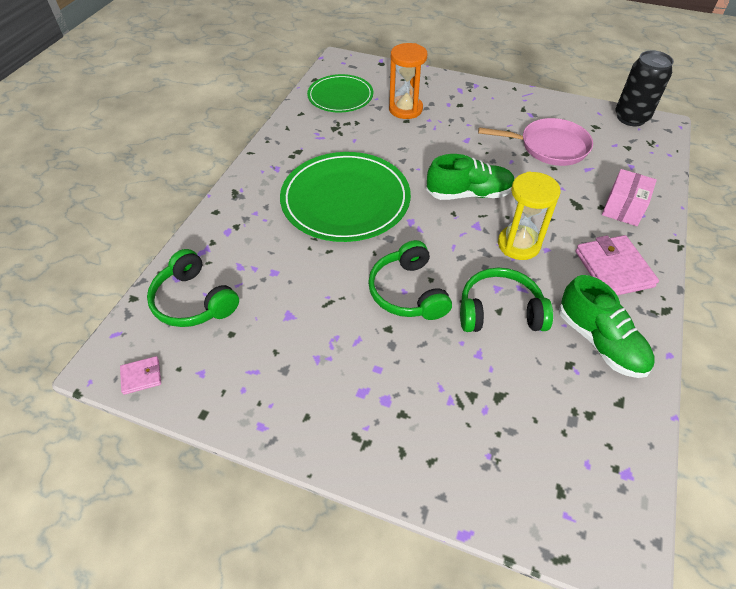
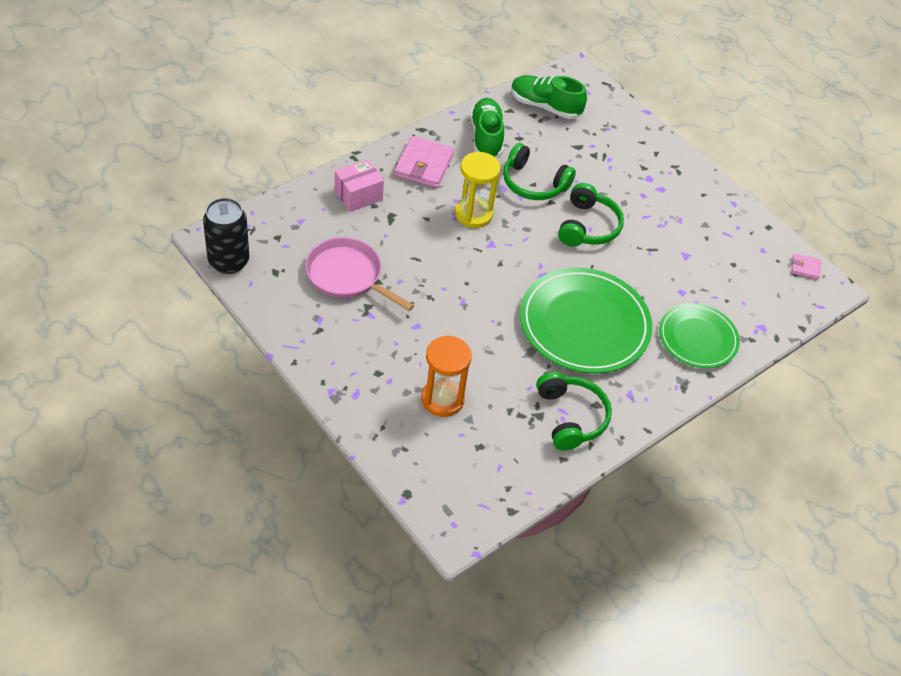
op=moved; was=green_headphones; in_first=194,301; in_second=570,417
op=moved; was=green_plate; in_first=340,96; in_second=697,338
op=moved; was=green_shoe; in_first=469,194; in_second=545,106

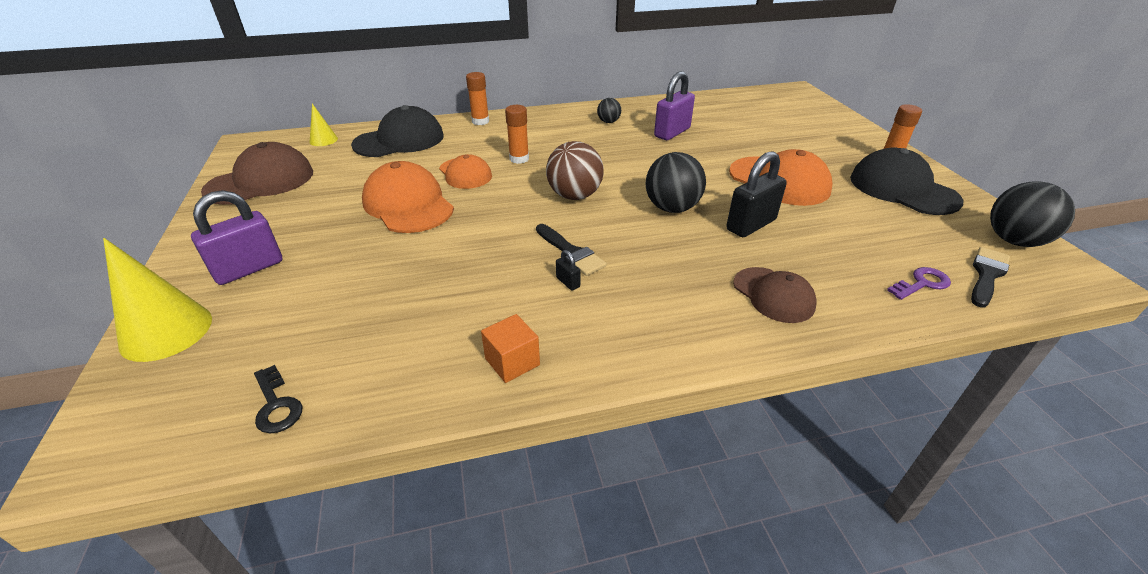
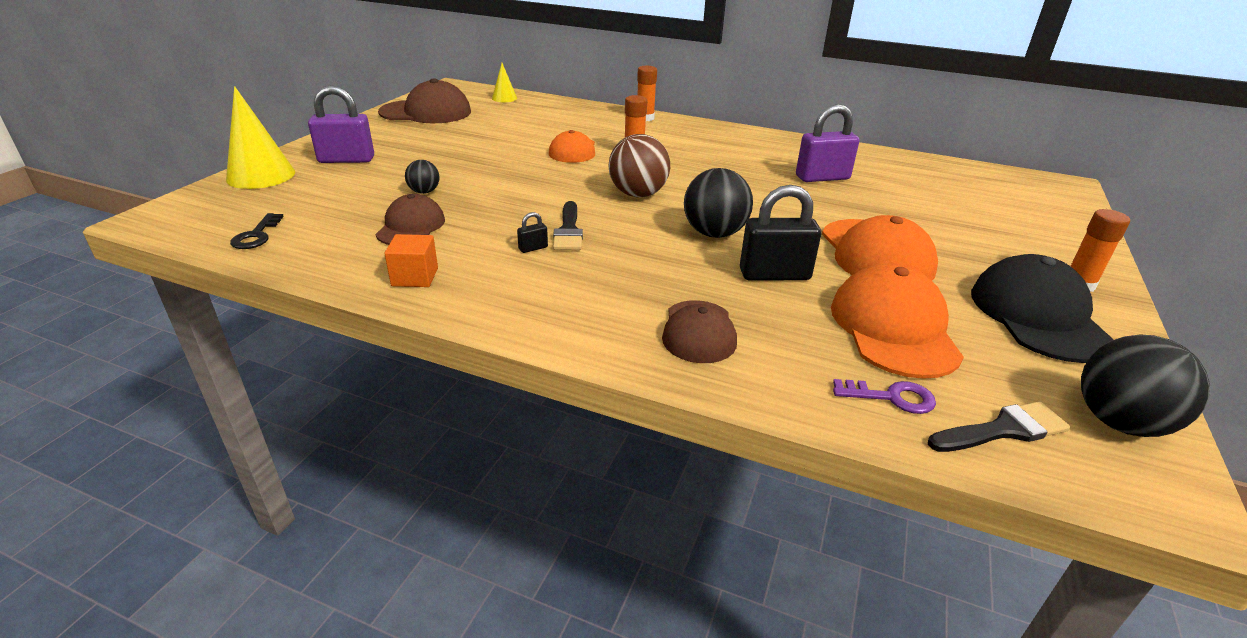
op=removed; was=black_cap; in_first=399,140
op=added; now=brown_cap; in_second=411,226
op=moved; was=orange_cap; in_first=408,204; in_second=894,328
op=moved; was=black_ball; in_first=608,122; in_second=424,192
op=turned; was=black_padlock; in_first=568,282; in_second=533,248; clockwise=60

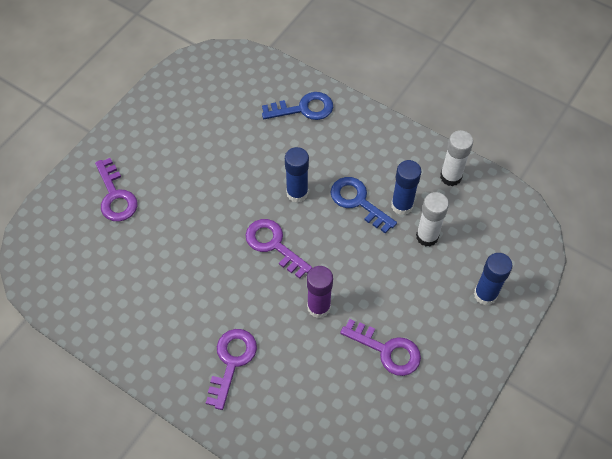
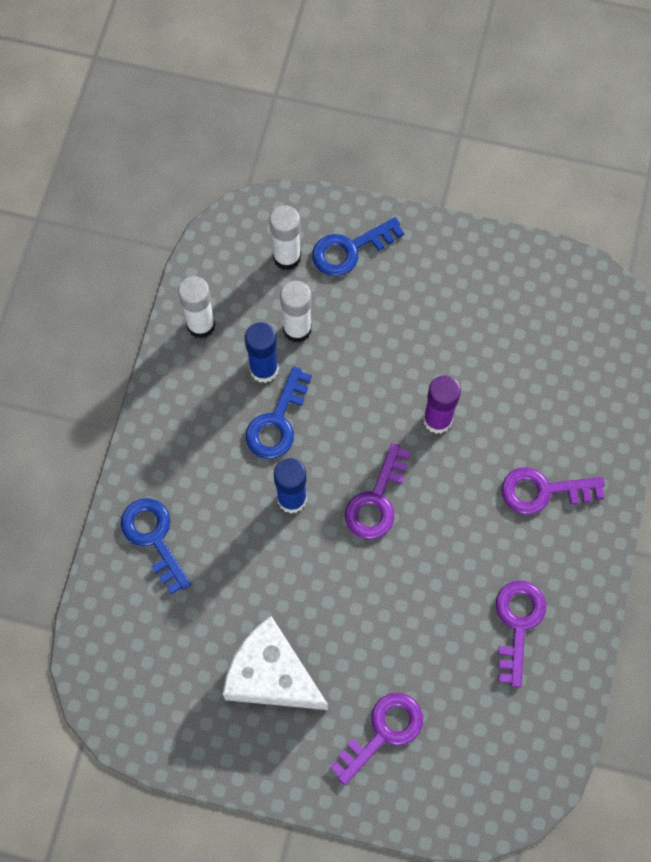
op=added; now=white_cheese; in_second=271,675
op=added; now=white_glue_stick; in_second=287,257
op=moved; was=purple_key; in_first=387,350; in_second=518,623
op=replaced; was=blue_glue_stick; now=blue_key; in_first=485,294; in_second=349,249

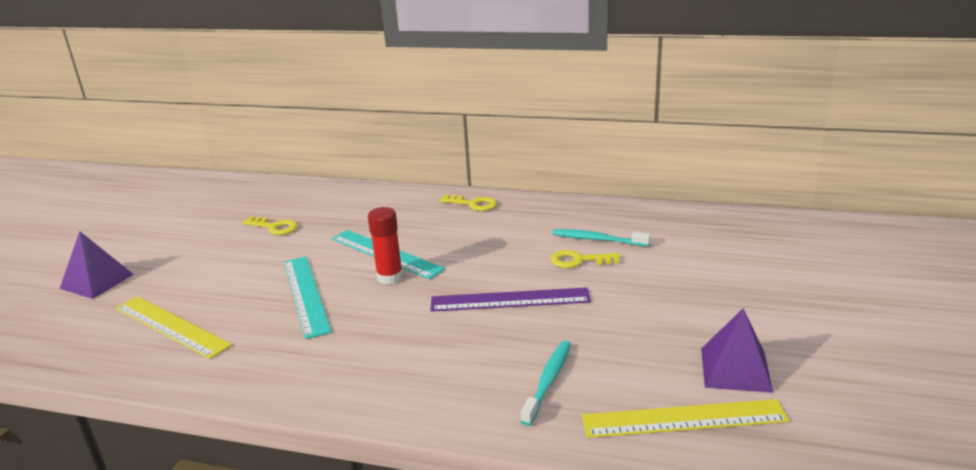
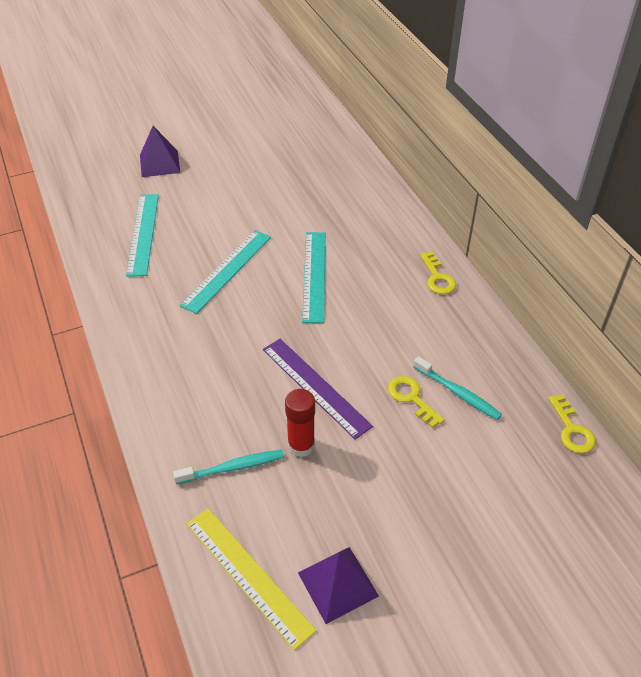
op=moved; was=yellow_key; in_first=274,227; in_second=571,429
op=moved; was=red_glue_stick; in_first=390,277; in_second=301,445
op=recoloured; was=yellow_ruler; now=turquoise_ruler; in_first=171,326; in_second=143,233
op=turned; was=turquoise_toothbrush; in_first=597,239; in_second=458,393; clockwise=150

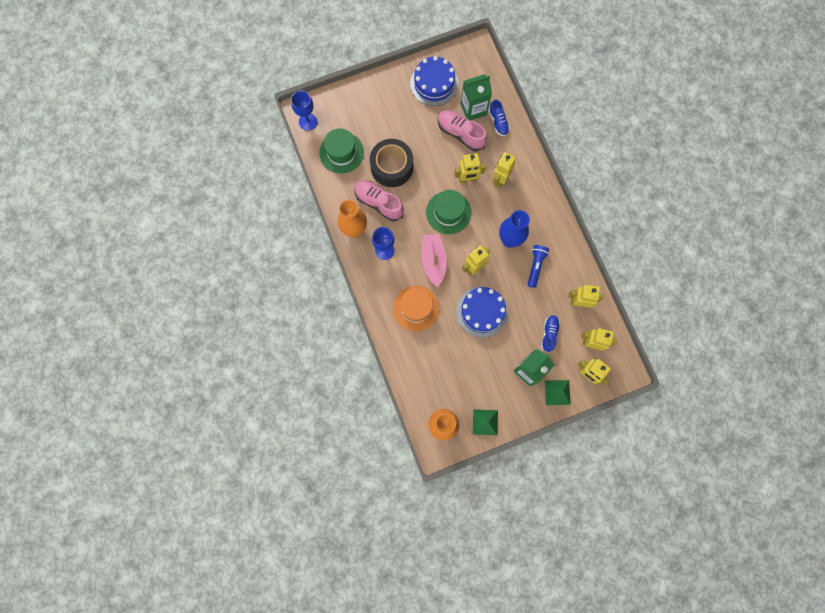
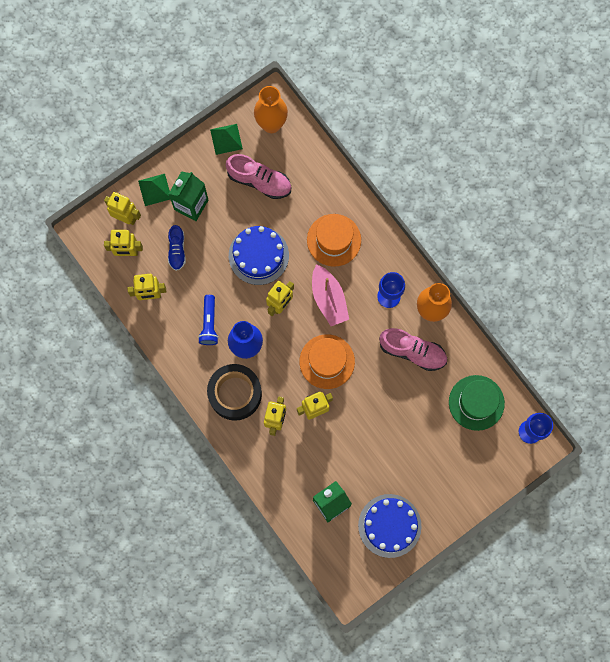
op=removed; was=blue_shoe; in_first=498,122
op=moved; was=black_tape; in_first=392,167; in_second=235,394
op=moved; was=pink_shoe; in_first=460,133; in_second=259,181
op=recoloured; was=green_hat; now=orange_hat; in_first=448,212; in_second=327,361

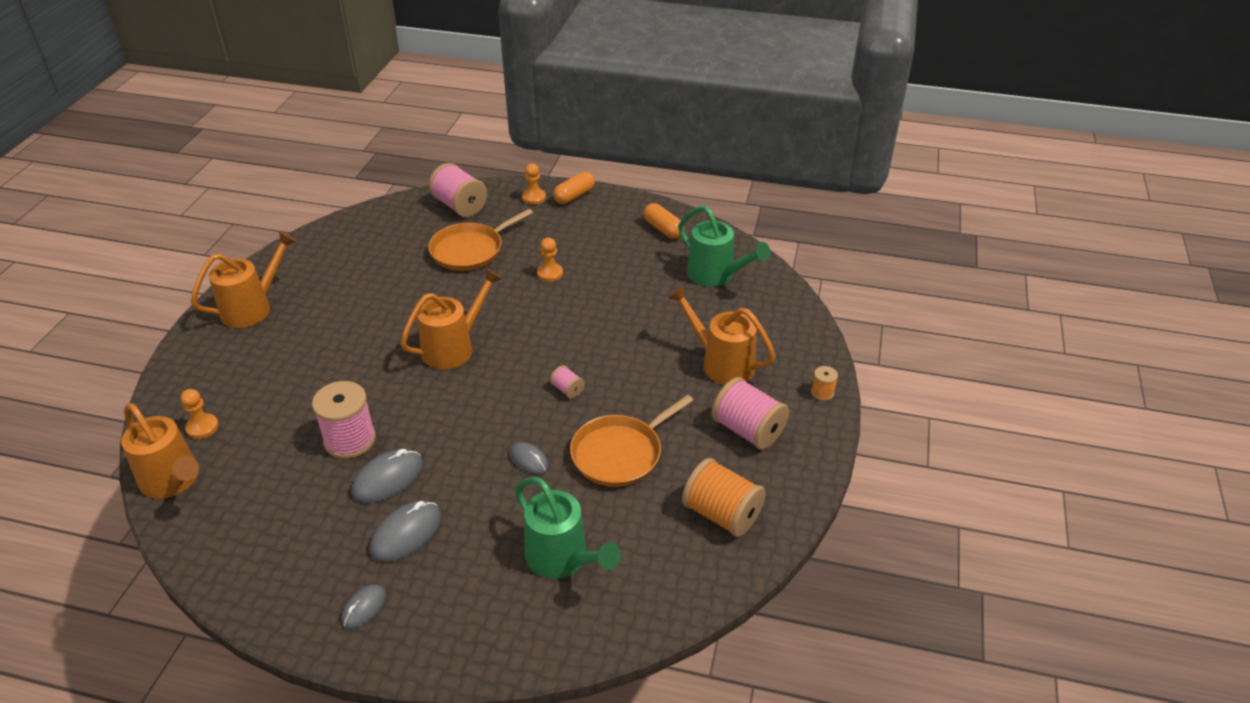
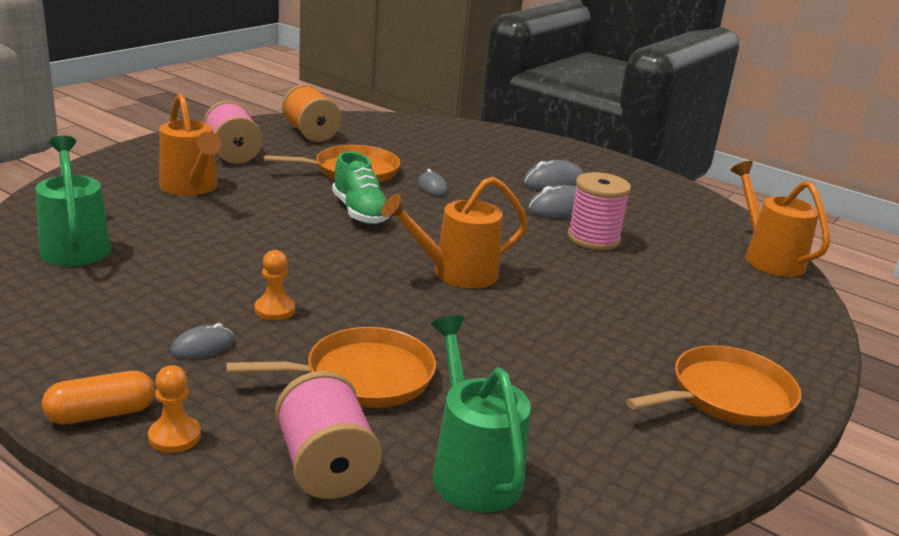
op=removed; was=orange_pawn; in_first=202,427
op=removed; was=orange_capsule; in_first=663,229
op=removed; was=orange_spool; in_first=822,393
op=moved; was=grey_mouse; in_first=364,608; in_second=203,347
op=moved; was=green_watering_can; in_first=563,559; in_second=471,469
op=replaced; was=orange_watering_can; now=orange_pan; in_first=253,307; in_second=726,395
op=replaced; was=pink_spool; now=green_shoe; in_first=567,390; in_second=360,212

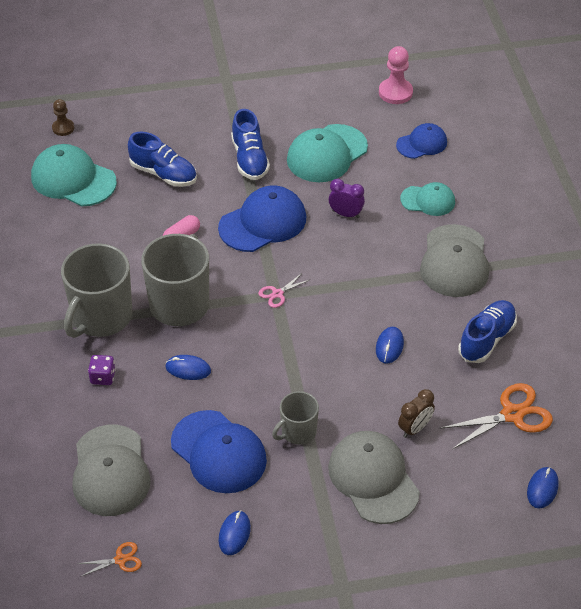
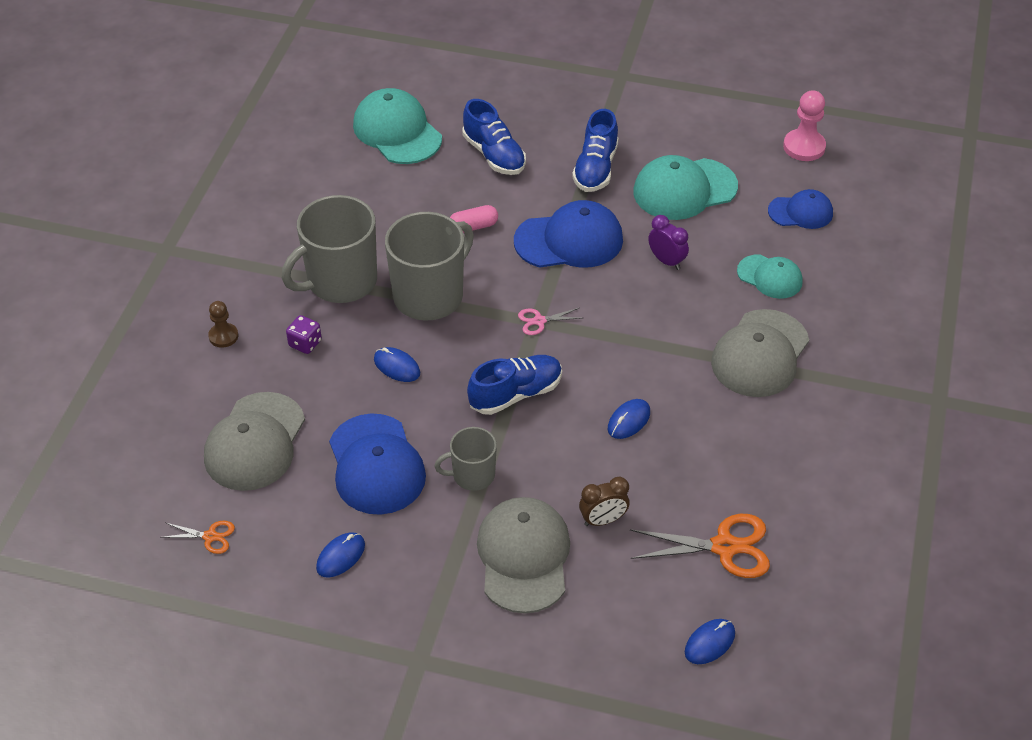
op=moved; was=brown_pawn; in_first=63,128; in_second=223,336
op=moved; was=blue_shoe; in_first=487,339; in_second=515,394

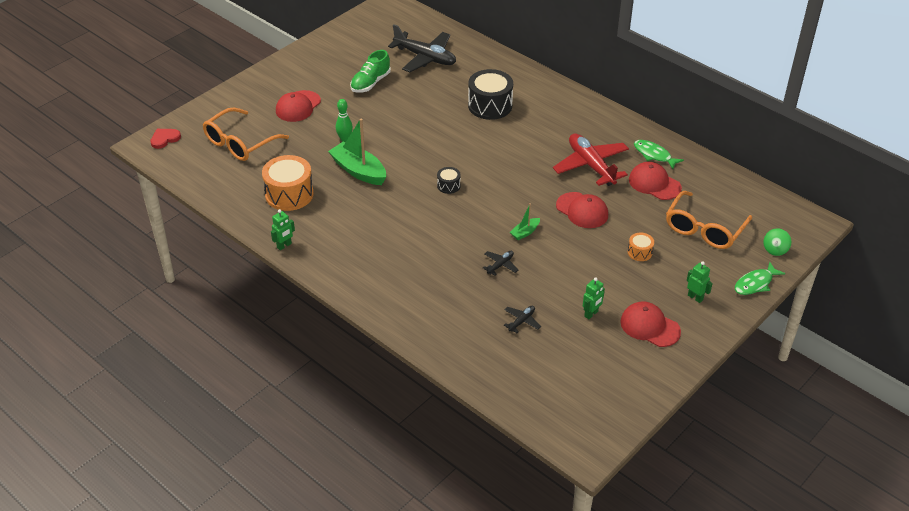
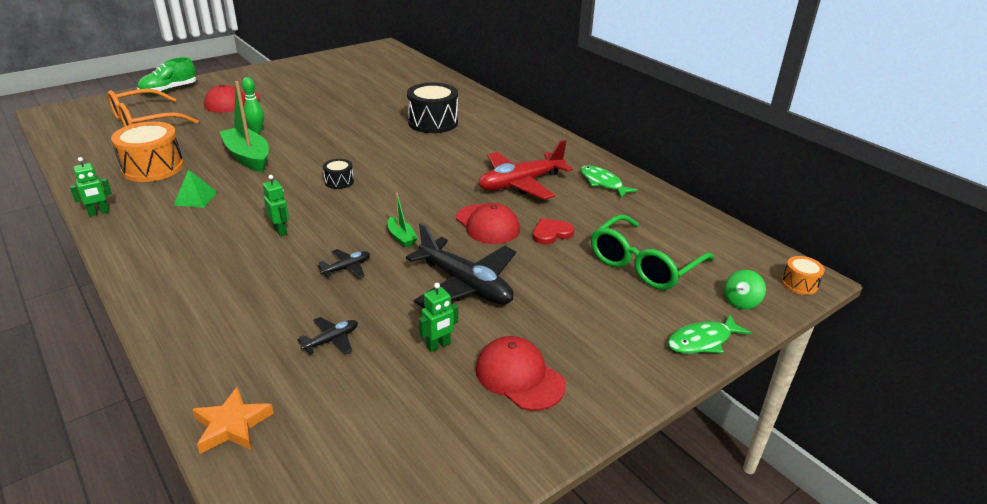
op=removed; was=red_cap; in_first=654,183
op=added; now=green_pyramid; in_second=195,198
op=added; now=orange_star; in_second=232,425
op=moved; was=red_heart; in_first=164,139; in_second=551,233
op=moved; was=green_shoe; in_first=370,83; in_second=169,90
op=moved; was=black_plane; in_first=425,58; in_second=465,285
op=moved; was=orange_drum; in_first=640,252; in_second=799,284
op=moved; was=green_robot; in_first=695,297; in_second=280,231
op=recoloured; was=orange_glasses; now=green_glasses; in_first=704,228; in_second=644,264
op=turned; was=green_boat; in_first=525,232; in_second=401,237; clockwise=-90
op=turned; was=red_plane; in_first=591,165; in_second=520,183; clockwise=-105

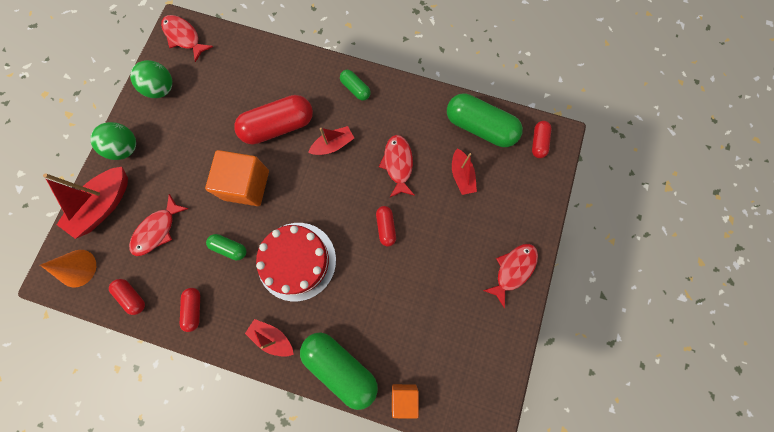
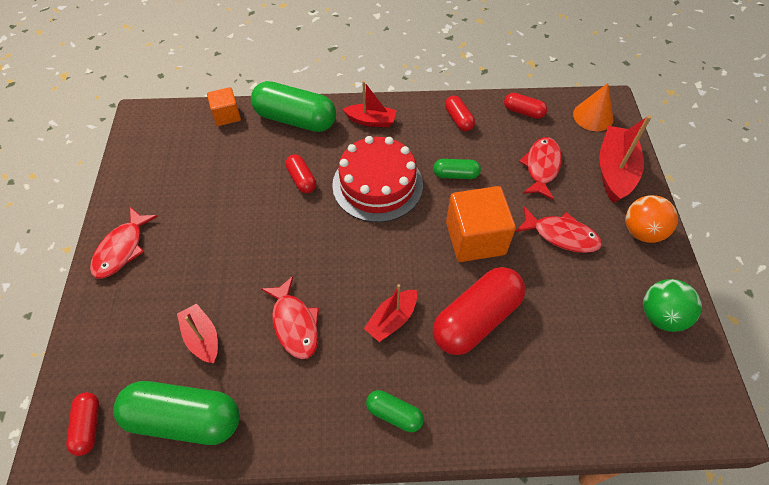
op=moved; was=red_fish; in_first=184,37; in_second=561,235
op=moved; was=red_capsule; in_first=386,227; in_second=301,179
op=recoloured; was=green_ball; now=orange_ball; in_first=126,148; in_second=642,231

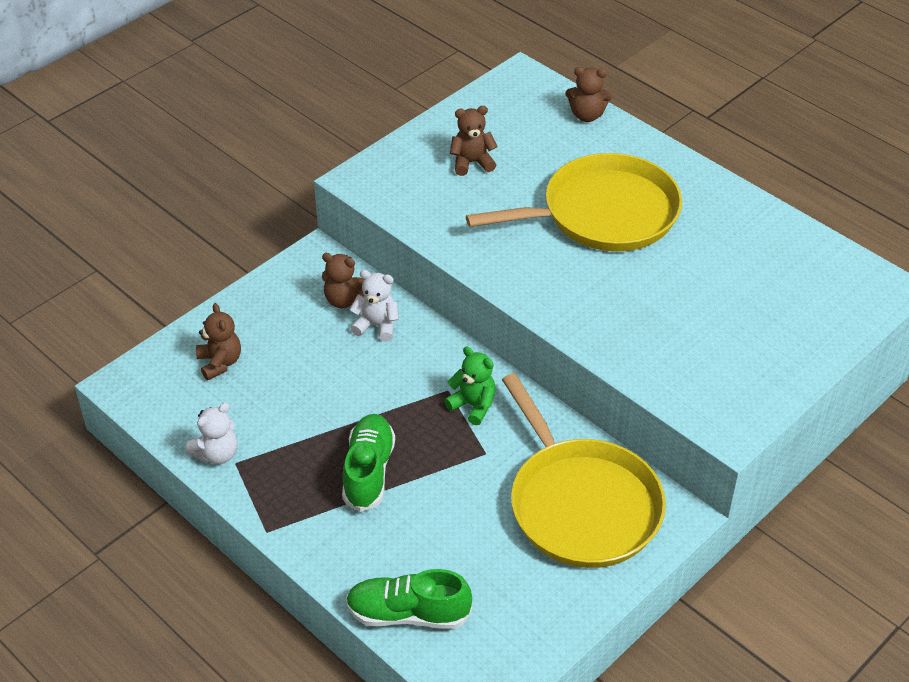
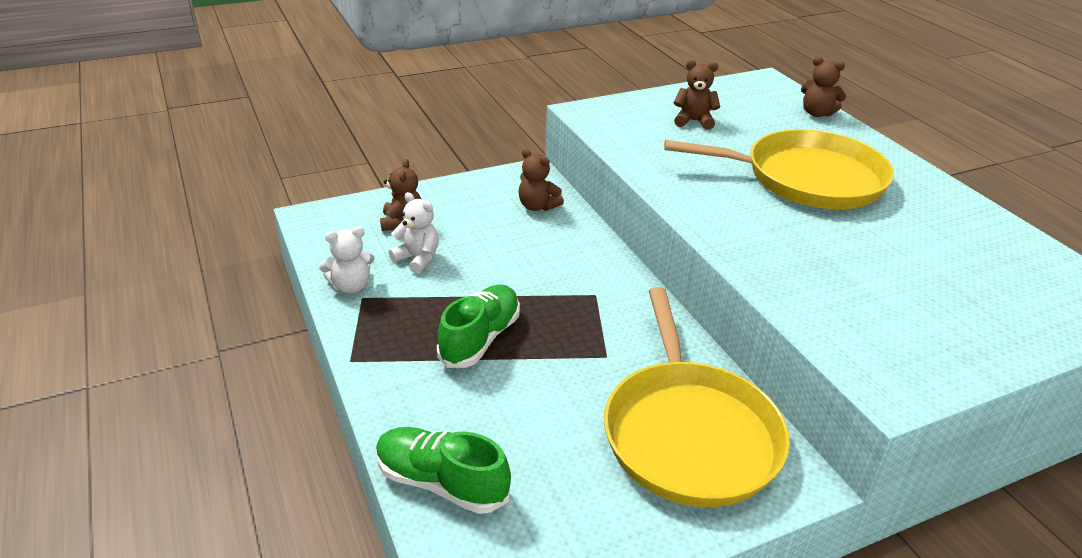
op=removed; was=green_teddy_bear; in_first=473,405
op=moved; was=white_teddy_bear; in_first=377,325; in_second=417,259

